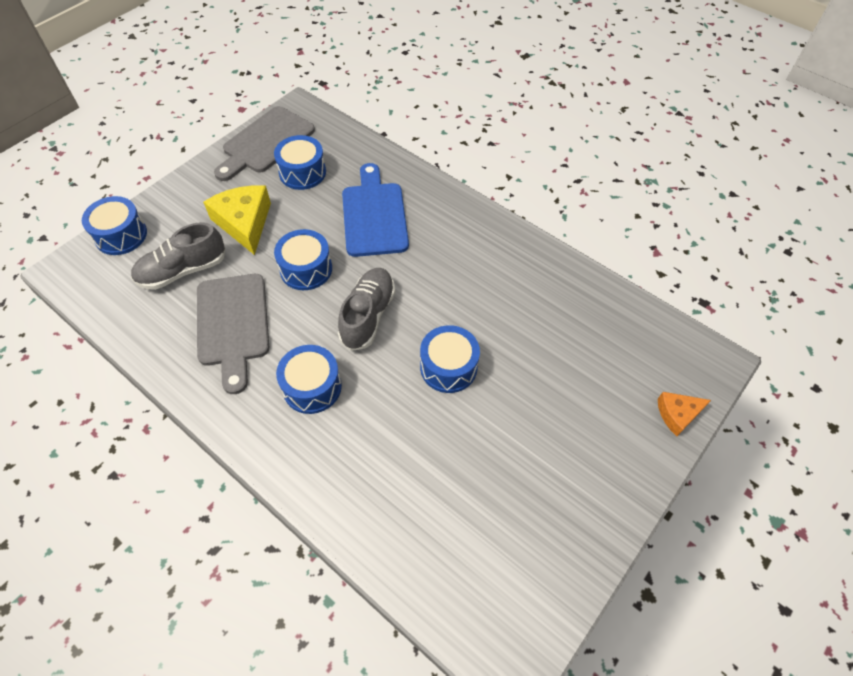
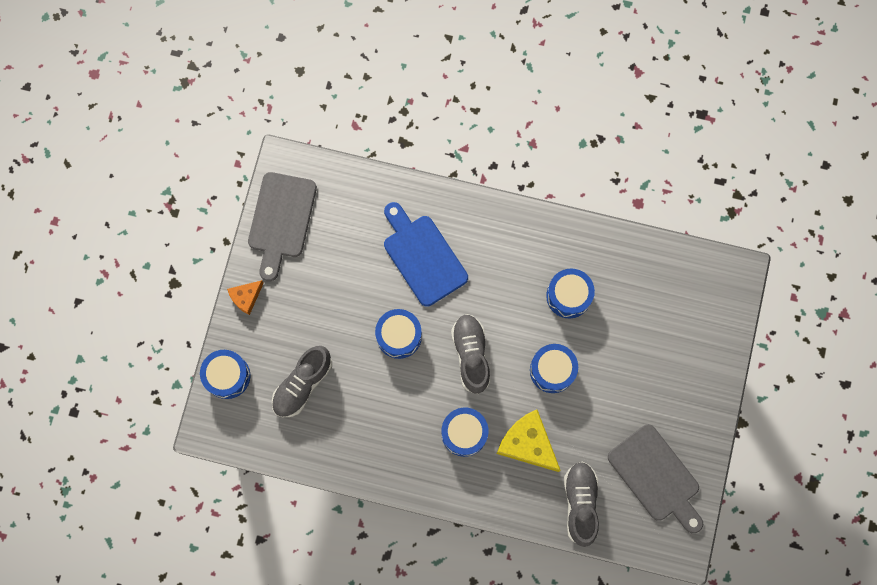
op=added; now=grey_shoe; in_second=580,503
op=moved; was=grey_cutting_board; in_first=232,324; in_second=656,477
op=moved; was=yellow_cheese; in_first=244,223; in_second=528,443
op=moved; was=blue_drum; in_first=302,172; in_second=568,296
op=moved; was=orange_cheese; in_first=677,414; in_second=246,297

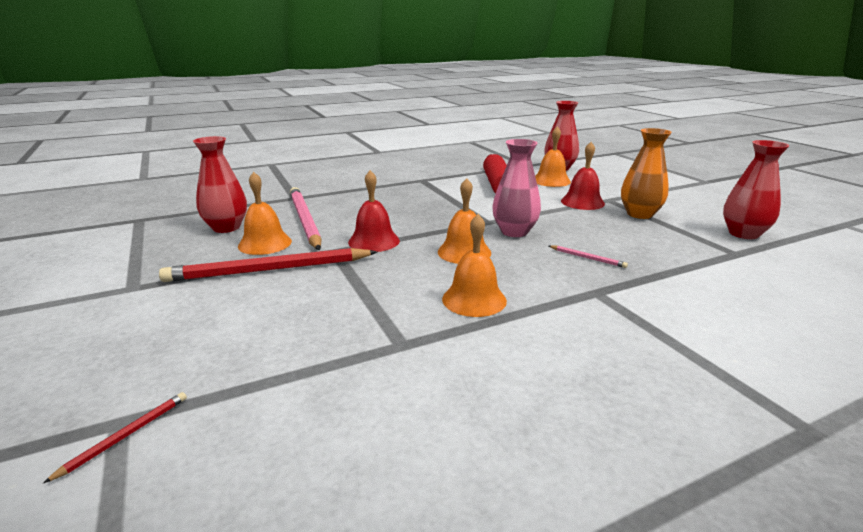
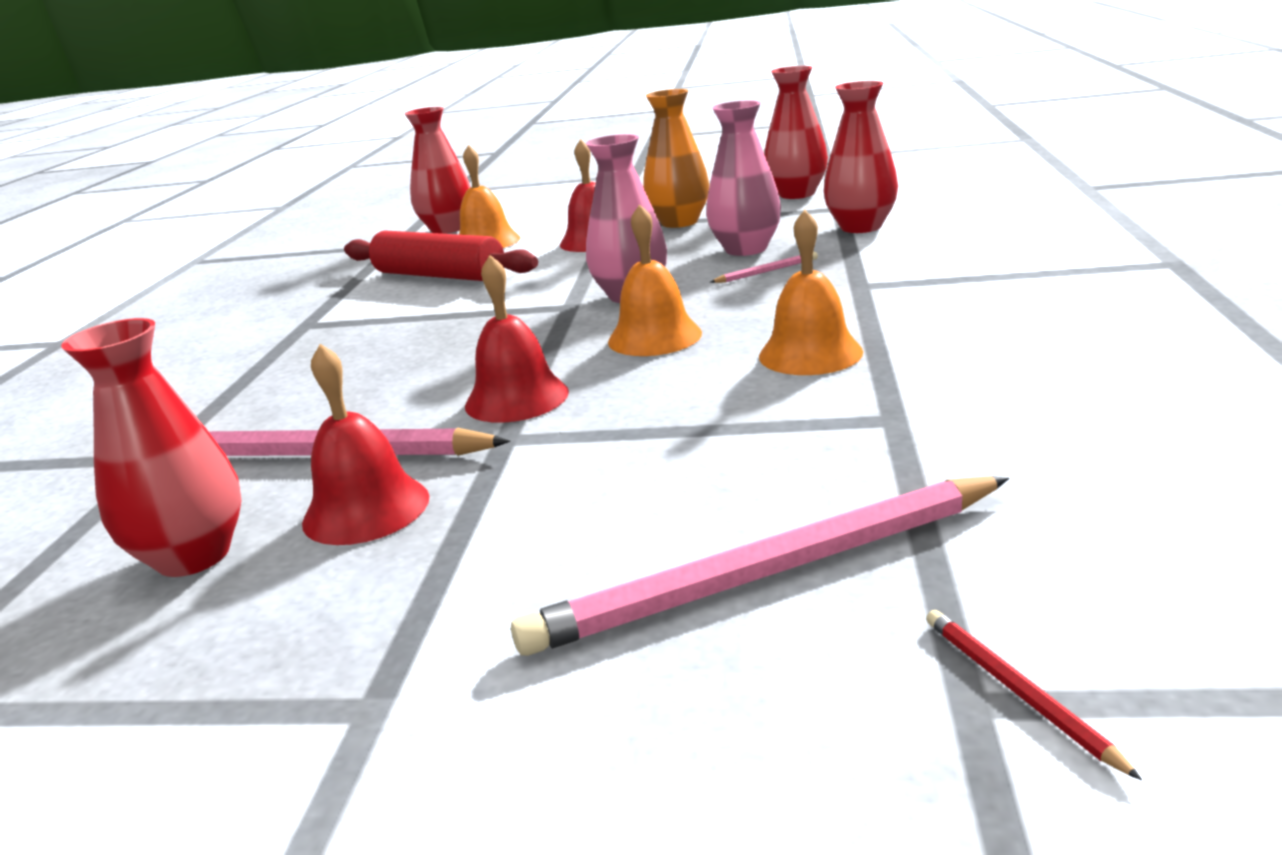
op=removed; was=red_pencil; in_first=269,270
op=added; now=pink_pencil; in_second=769,573
op=added; now=pink_vase; in_second=746,249
op=added; now=red_vase; in_second=861,227
op=recoloured; was=orange_bell; now=red_bell; in_first=265,243; in_second=366,509

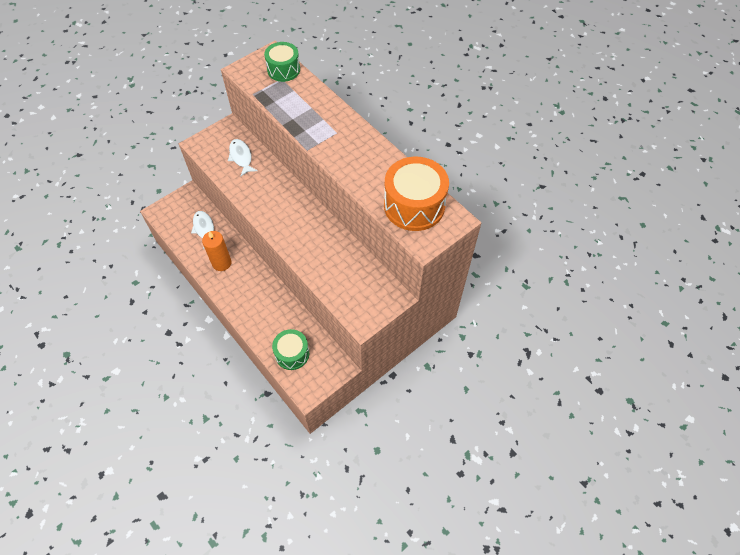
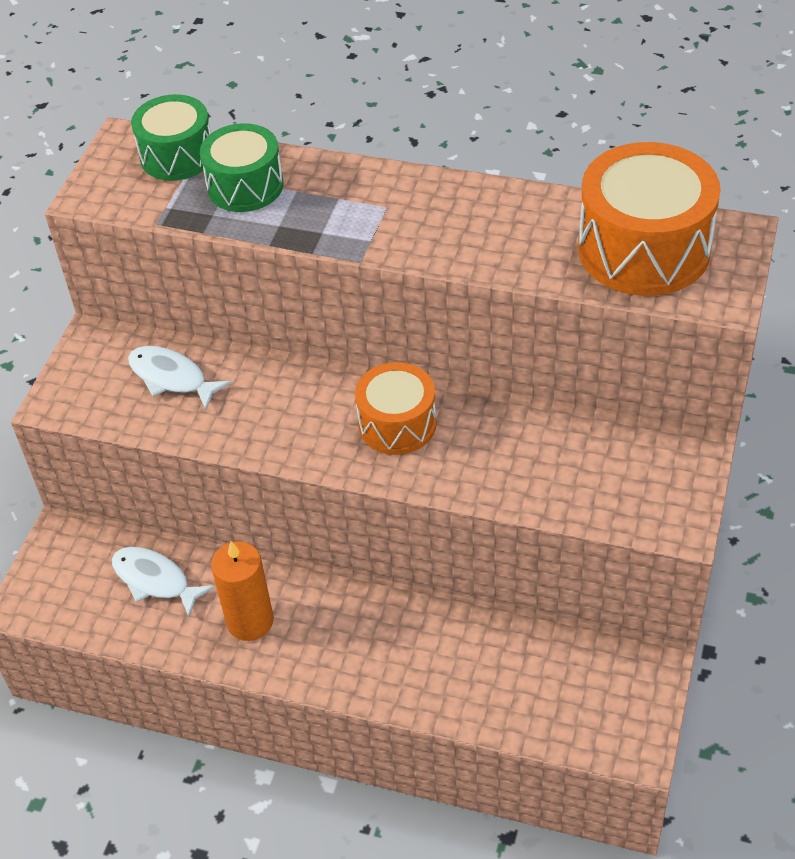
op=added; now=orange_drum; in_second=397,424
op=moved; was=green_drum; in_first=292,354; in_second=245,186

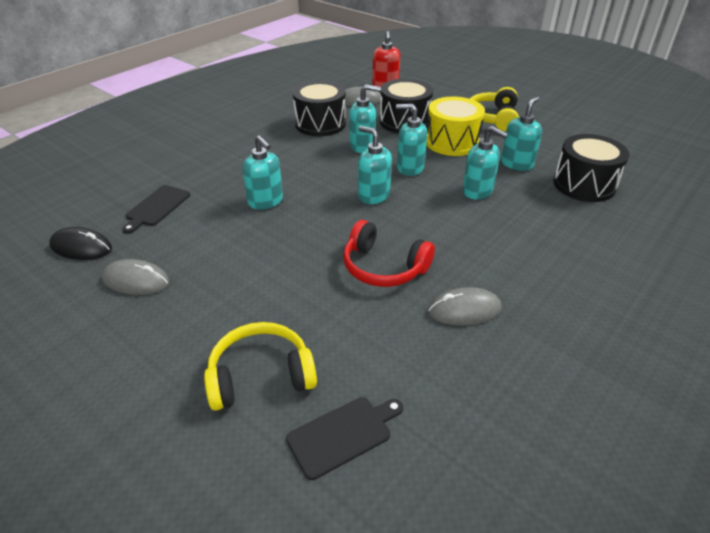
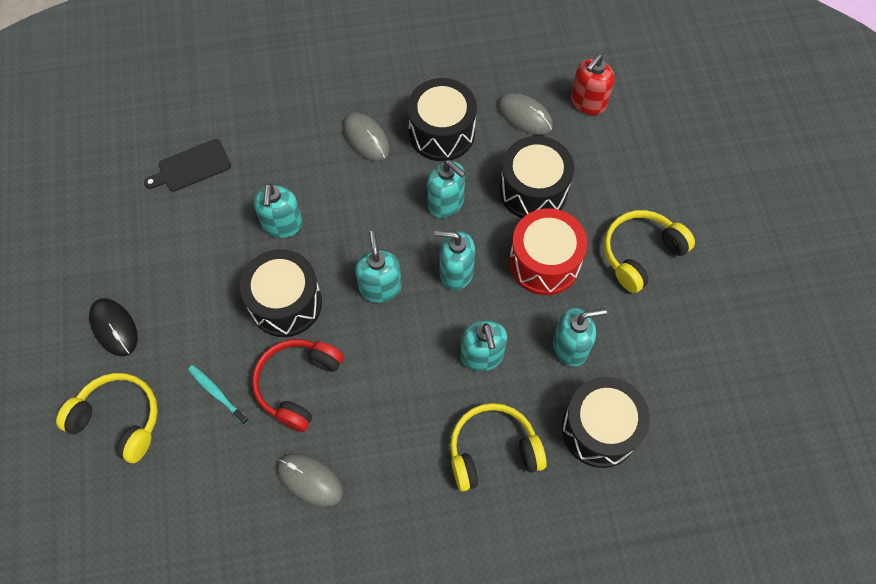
op=removed; was=black_cutting_board; in_first=343,434
op=added; now=turquoise_toothbrush; in_second=217,393
op=added; now=black_drum; in_second=285,303
op=added; now=yellow_headphones; in_second=492,450
op=moved; was=black_mouse; in_first=81,247; in_second=114,328
op=moved; was=grey_mouse; in_first=136,281; in_second=366,138
op=recoloured; was=yellow_drum; now=red_drum; in_first=452,142; in_second=544,262
op=turned; was=red_headphones; in_first=383,267; in_second=297,384; clockwise=45
op=turned; was=turquoise_soap_dispenser; in_first=409,168; in_second=456,272; clockwise=-45

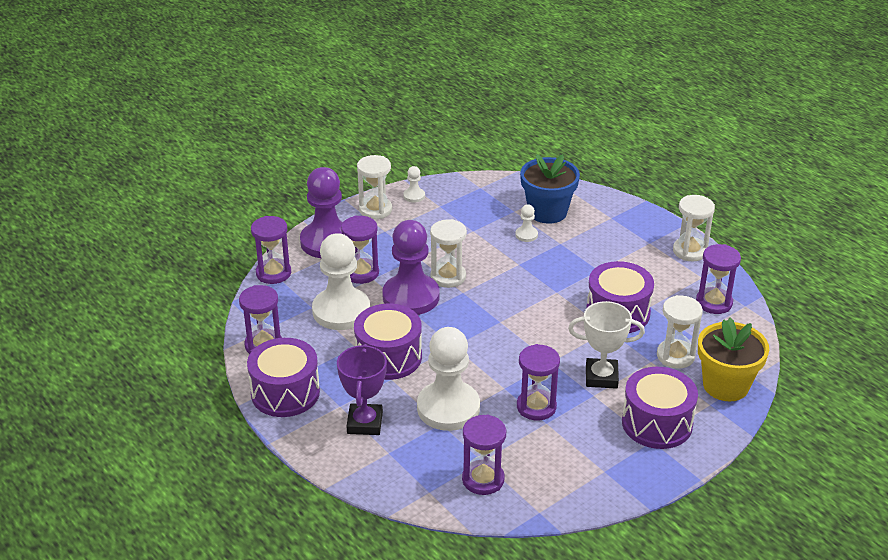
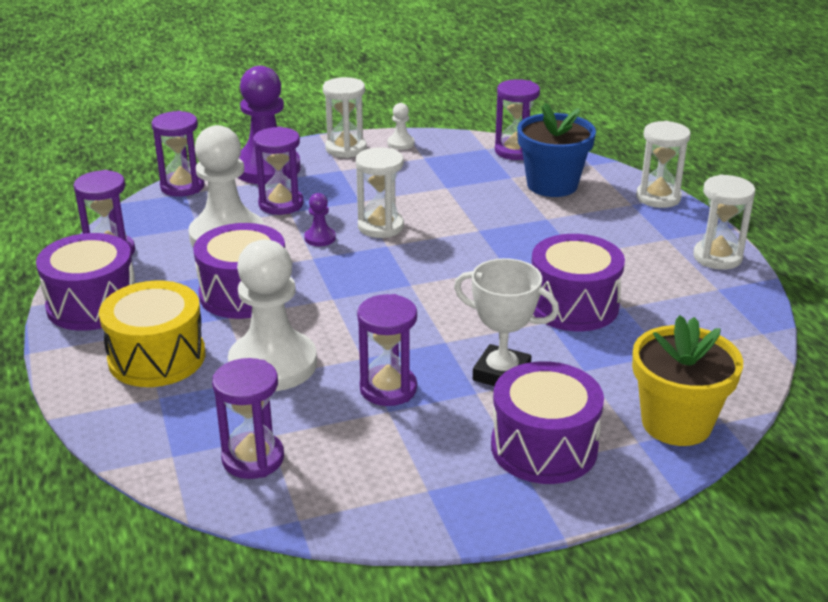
op=removed; was=white_pawn; in_first=526,235
op=moved; was=white_hourglass; in_first=675,356; in_second=658,197
op=moved; was=purple_hourglass; in_first=714,303; in_second=515,151
op=replaced; was=purple_trophy; now=yellow_drum; in_first=365,423; in_second=157,357
op=resized; was=purple_pawn; in_first=411,297; in_second=320,238; ratio=0.42

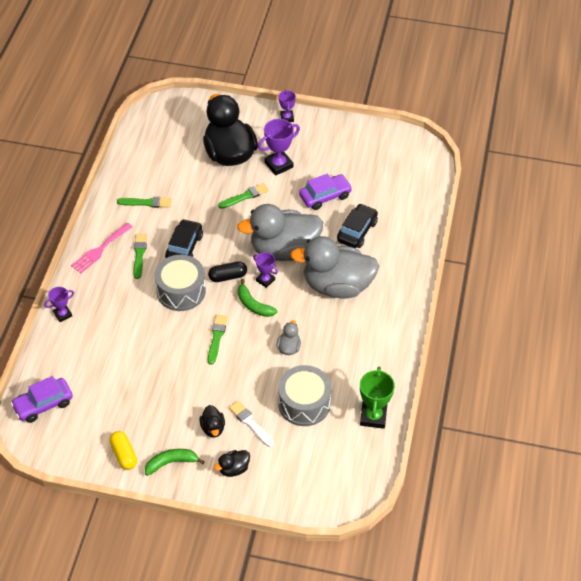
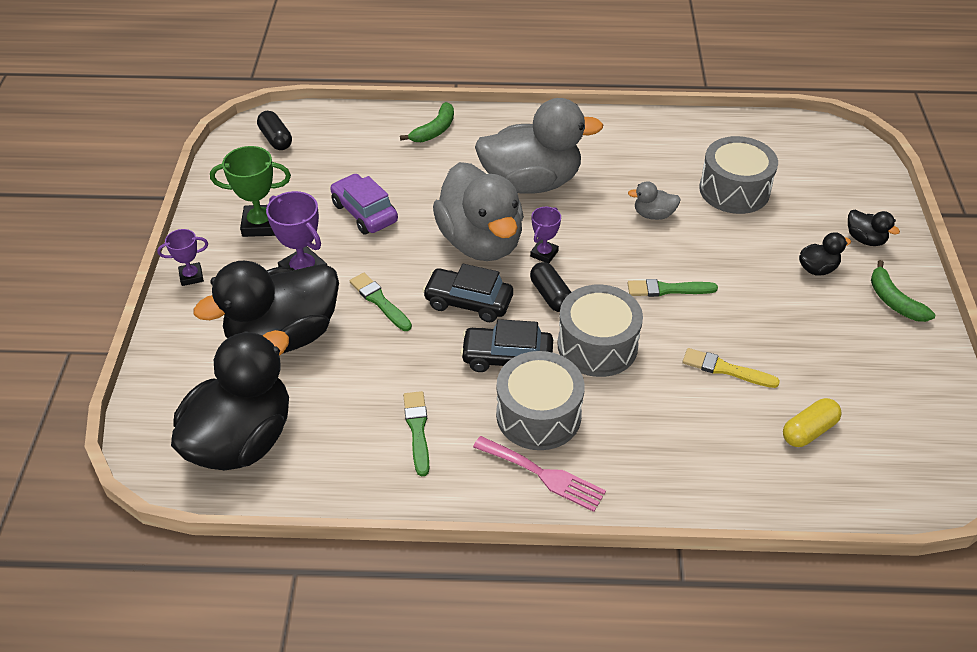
op=removed; was=purple_car; in_first=43,404
op=removed; was=purple_trophy; in_first=63,314
op=removed; was=white_brush; in_first=250,423
op=added; now=black_duck; in_second=242,440
op=added; now=black_capsule; in_second=276,139
op=added; now=yellow_brush; in_second=726,369
op=moved; was=yellow_capsule; in_first=124,454; in_second=808,431
op=moved; was=green_banana; in_first=253,305; in_second=434,130
op=moved; was=black_car; in_first=357,231; in_second=468,302
op=moved; was=green_trophy; in_first=373,416; in_second=261,225
op=replaced; was=green_brush; now=grey_drum; in_first=139,254; in_second=538,415
op=turned; was=grey_duck; in_first=337,286; in_second=531,182; clockwise=-90

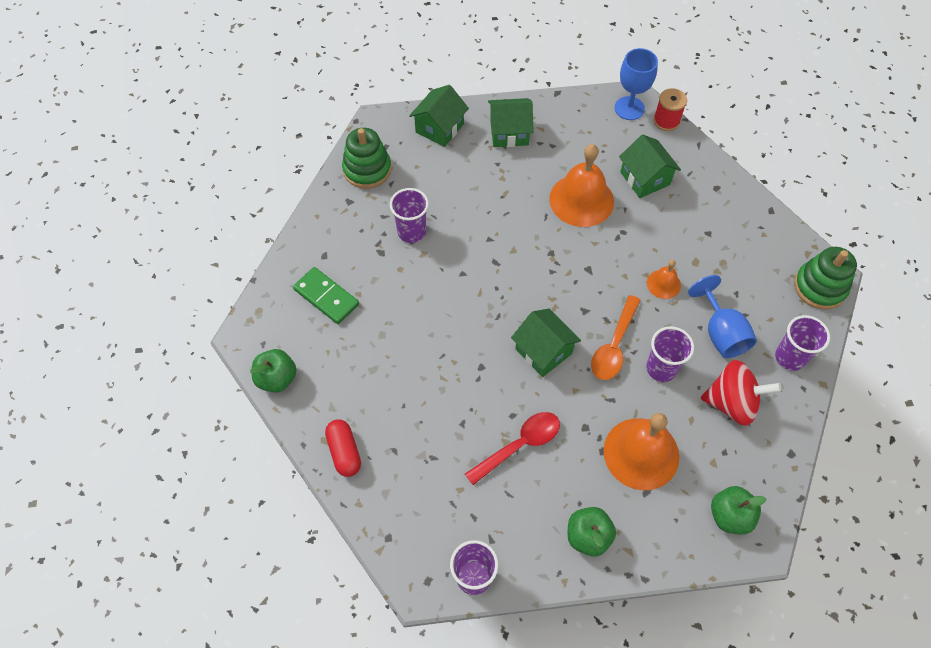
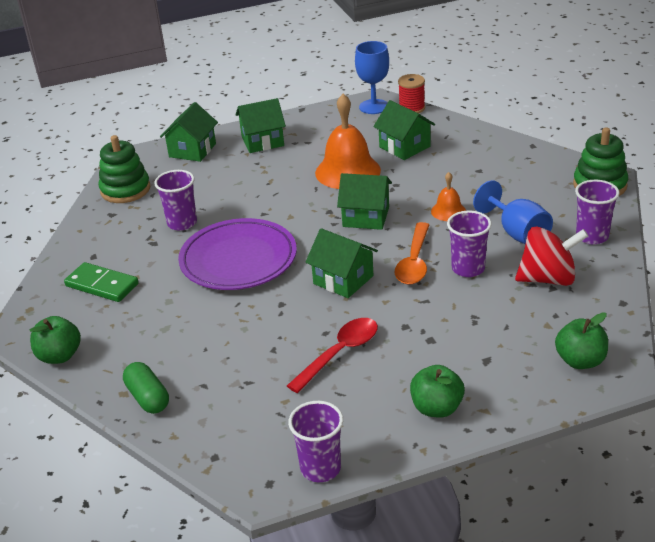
op=removed; was=orange_bell; in_first=641,453
op=added; now=purple_plate; in_second=238,260
op=added; now=green_house; in_second=366,217
op=recoloured; was=red_capsule; now=green_capsule; in_first=344,452; in_second=148,398

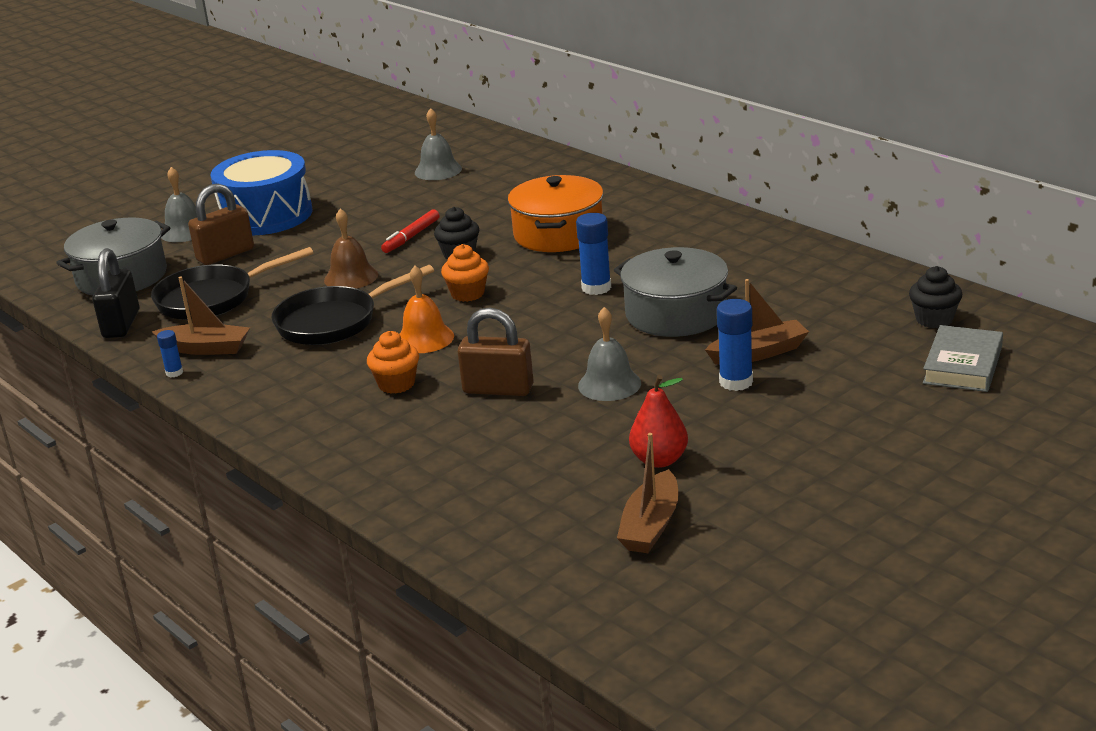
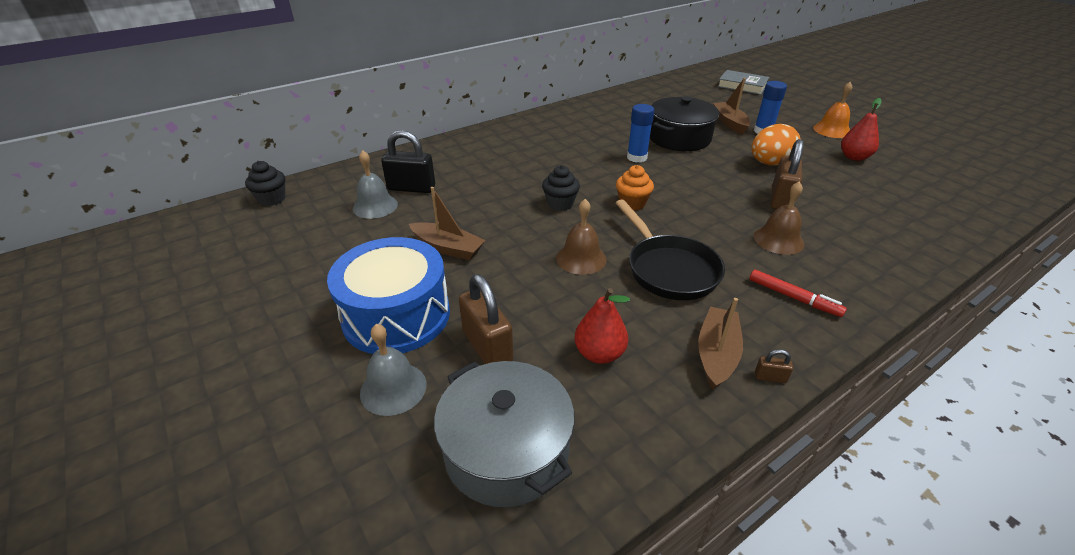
op=removed; was=orange_pot; in_first=558,234
op=moved; was=black_padlock; in_first=121,324; in_second=411,188
op=moved; was=red_marker; in_first=411,237; in_second=793,297
op=moved; was=orange_bell; in_first=424,338; in_second=832,130
op=moved; was=brown_boat; in_first=651,525; in_second=448,248
op=moved; was=black_cupcake; in_first=934,320; in_second=272,199
op=replaced; was=black_pan; now=red_pear; in_first=212,299; in_second=599,354
op=replaced; was=blue_glue_stick; now=brown_padlock; in_first=174,373; in_second=770,377
op=replaced; was=orange_cupcake; now=brown_bell; in_first=396,384; in_second=778,240
op=replaced; was=grey_bell; now=orange_egg; in_first=609,384; in_second=769,163
op=recoloured; was=grey_pot; now=black_pot; in_first=675,314; in_second=679,138

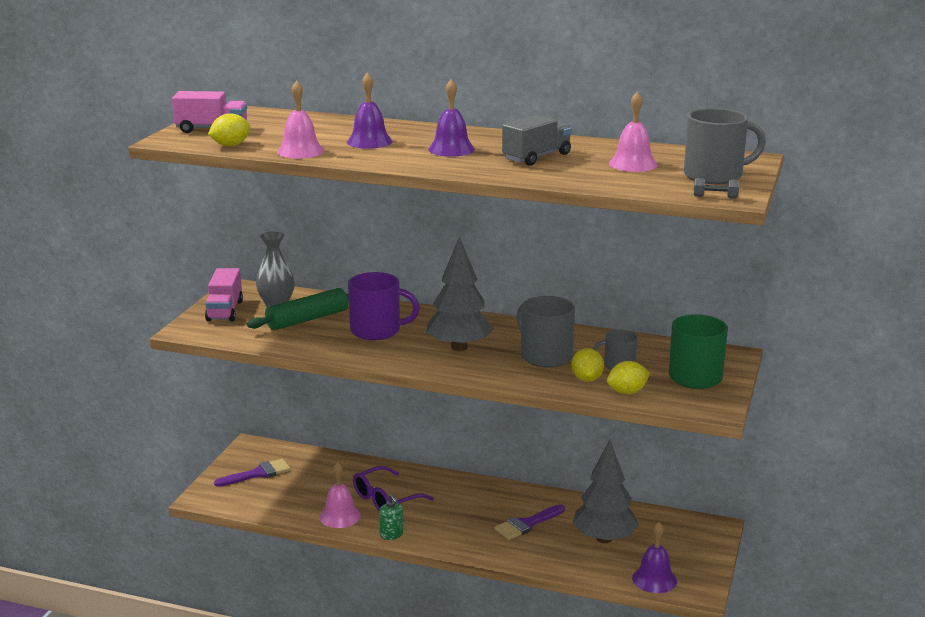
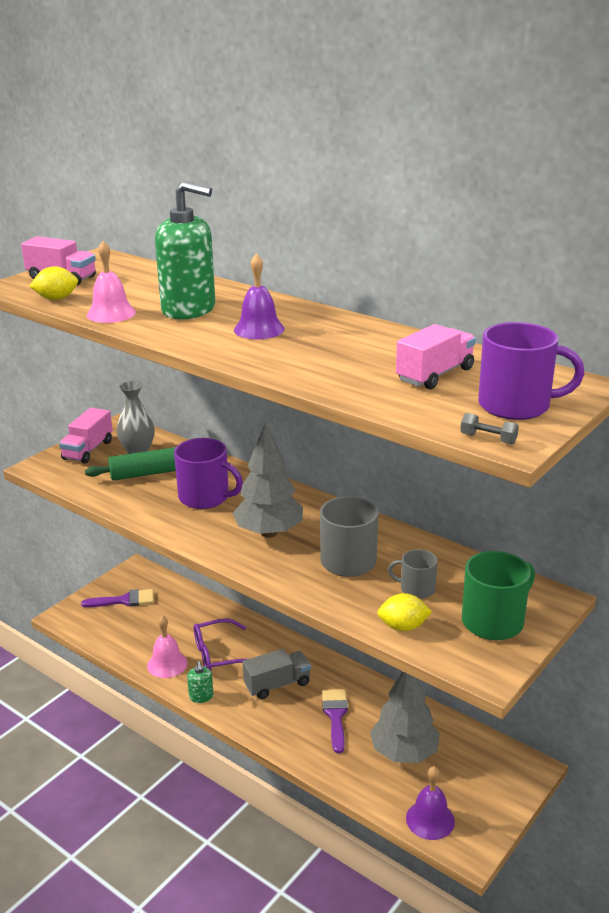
op=removed; was=yellow_lemon; in_first=587,379
op=moved; was=grey_truck; in_first=536,157; in_second=277,684
op=replaced; was=purple_bell; now=green_soap_dispenser; in_first=369,141; in_second=189,309
op=replaced; was=pink_bell; now=pink_truck; in_first=633,164; in_second=435,375
op=recoloured; was=grey_mug; now=purple_mug; in_first=714,176; in_second=516,406
op=turned; was=purple_brush; in_first=527,524; in_second=335,716; clockwise=105

